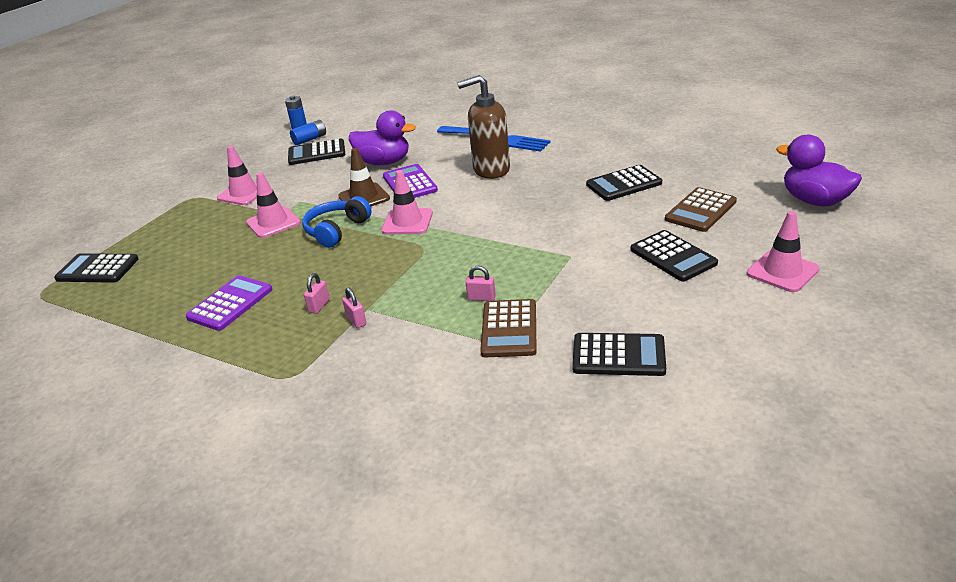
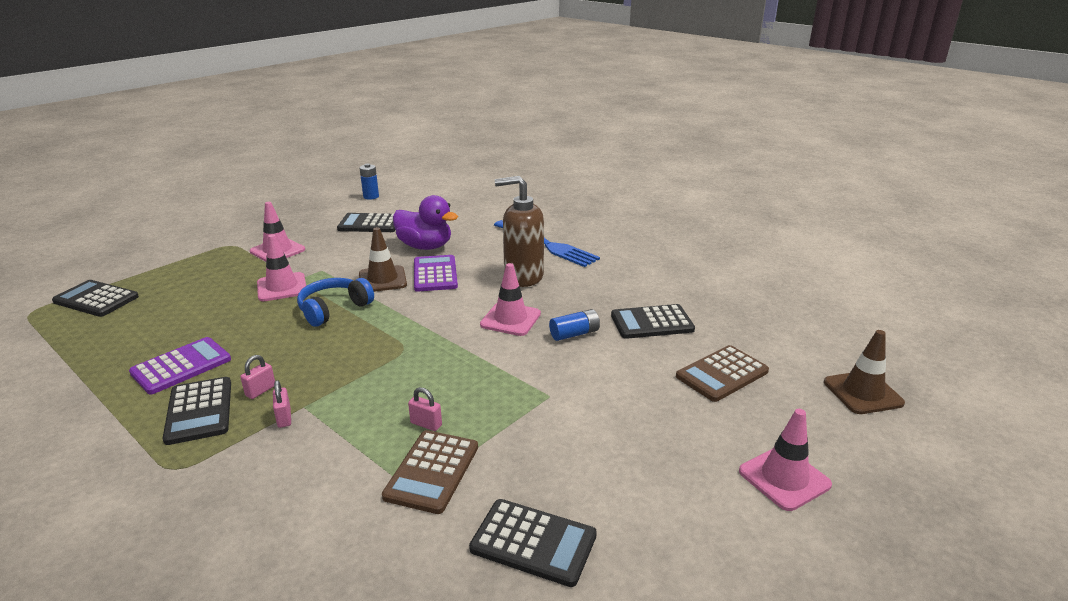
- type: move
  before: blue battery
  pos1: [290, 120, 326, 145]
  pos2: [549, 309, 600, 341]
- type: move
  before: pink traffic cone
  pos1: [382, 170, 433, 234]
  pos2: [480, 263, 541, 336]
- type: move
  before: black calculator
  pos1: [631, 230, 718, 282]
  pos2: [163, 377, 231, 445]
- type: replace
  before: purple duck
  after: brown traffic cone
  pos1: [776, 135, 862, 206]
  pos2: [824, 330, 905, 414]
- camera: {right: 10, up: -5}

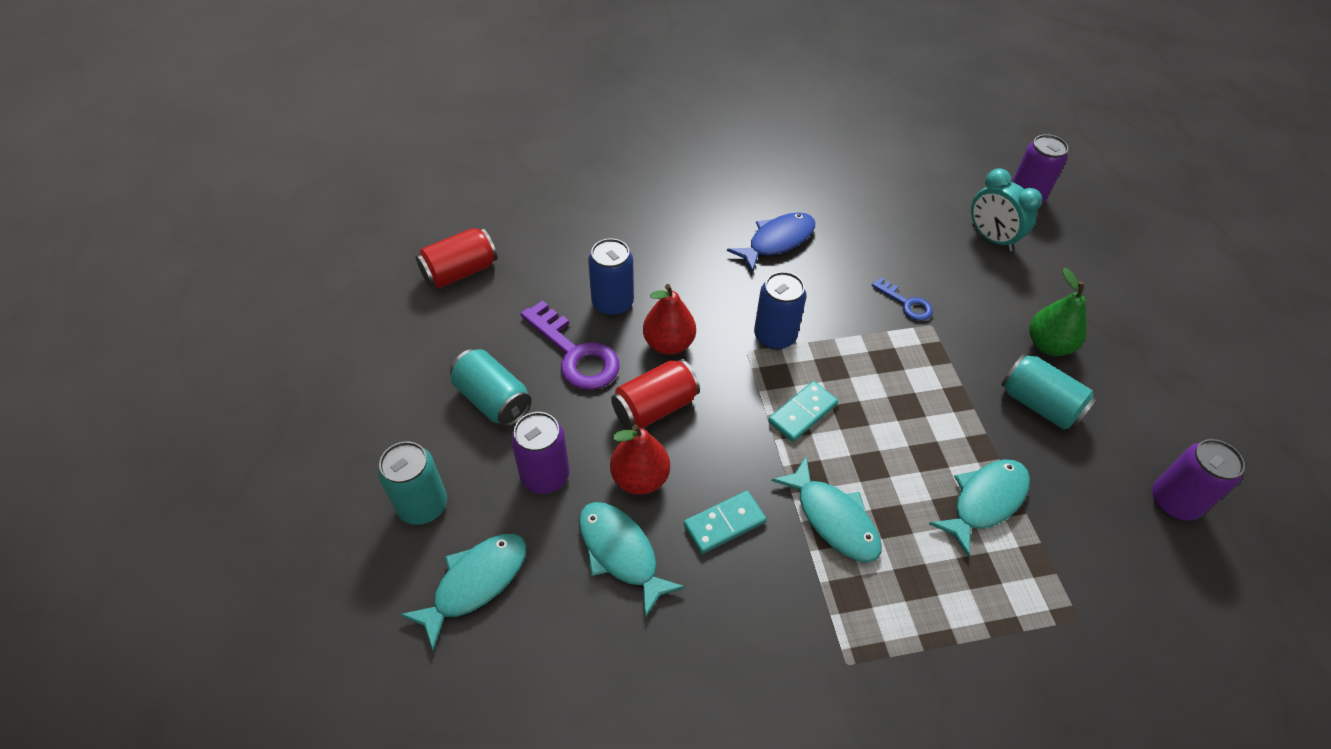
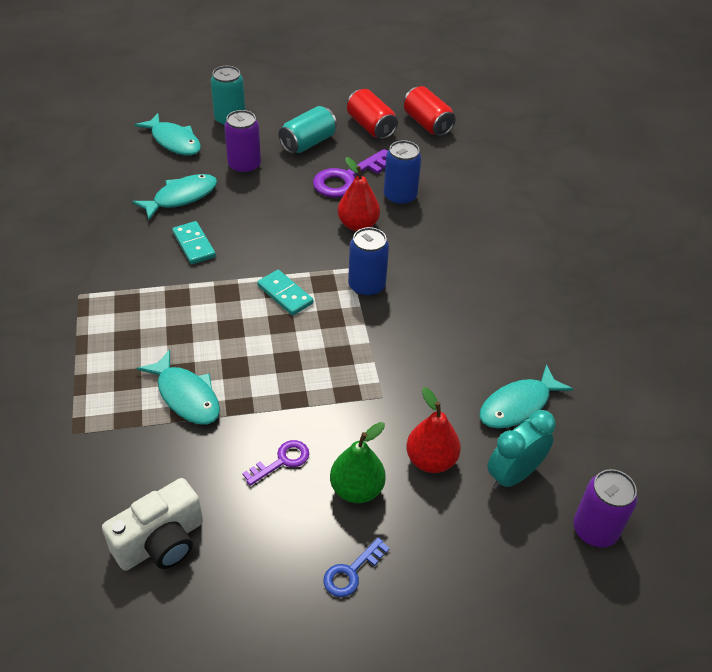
- type: move
  before: red pear
  pos1: [610, 424, 670, 495]
  pos2: [406, 387, 461, 473]
- type: move
  before: red can
  pos1: [611, 359, 700, 429]
  pos2: [347, 89, 398, 139]
- type: delete
  before: blue fish
  pos1: [727, 212, 815, 272]
- type: move
  before: turquoise fish
  pos1: [771, 457, 882, 562]
  pos2: [479, 364, 573, 429]
- type: move
  before: blue key
  pos1: [872, 277, 933, 321]
  pos2: [323, 537, 390, 597]
- type: replace
  before: turquoise can
  after: purple key
  pos1: [1001, 353, 1097, 430]
  pos2: [242, 440, 309, 486]
- type: replace
  before: purple can
  after: white camera
  pos1: [1152, 439, 1245, 521]
  pos2: [102, 478, 203, 571]
- camera: {right: 90, up: -5}

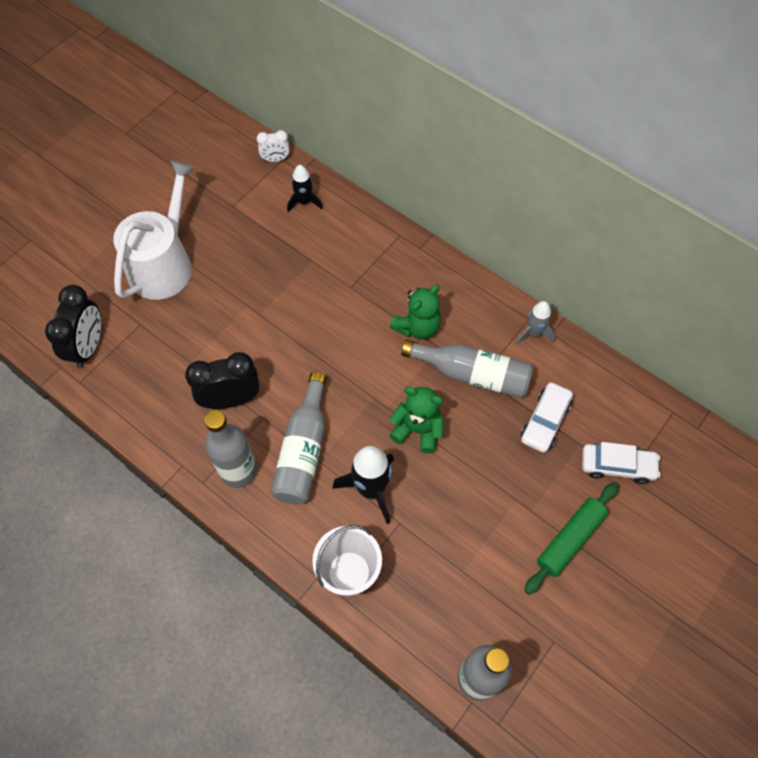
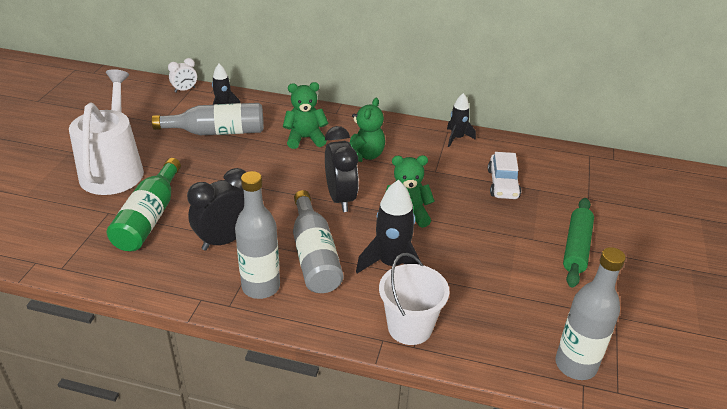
- type: move
  before: black clock
  pos1: [45, 285, 101, 368]
  pos2: [325, 126, 359, 212]
- type: move
  before: grey bottle
  pos1: [401, 340, 533, 398]
  pos2: [152, 103, 264, 135]
- type: recolor
  before: grey rocket
  after: black rocket
  pos1: [516, 301, 555, 344]
  pos2: [447, 93, 476, 147]
- type: delete
  before: white car
  pos1: [582, 442, 661, 484]
- type: insert
  after: green bottle
  pos2: [107, 158, 181, 251]
- type: insert
  after: green teddy bear
  pos2: [283, 82, 328, 149]
- camera: {right: -25, up: -25}

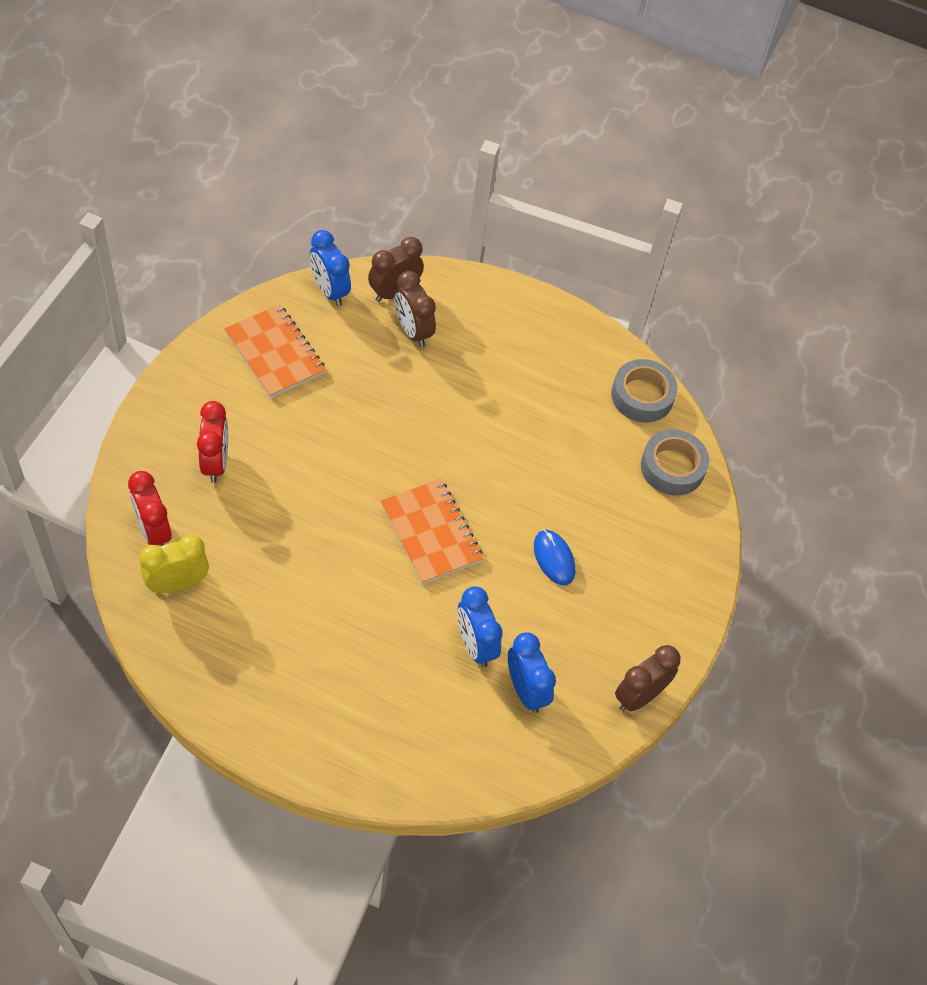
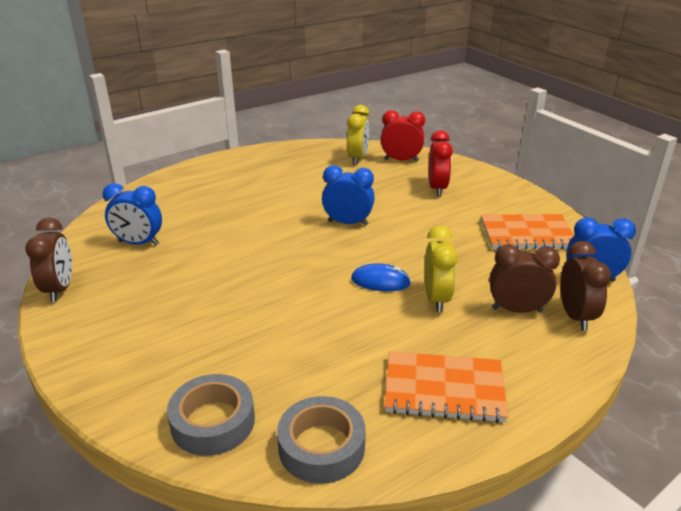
- type: rotate
  before: red clock
  pos1: [197, 401, 228, 483]
  pos2: [429, 130, 453, 196]
  turn: -120
- type: move
  before: orange notebook
  pos1: [380, 479, 484, 584]
  pos2: [385, 351, 508, 423]
- type: move
  before: blue clock
  pos1: [457, 587, 503, 667]
  pos2: [322, 165, 375, 226]
- type: move
  before: blue mouse
  pos1: [534, 530, 575, 585]
  pos2: [351, 263, 411, 291]
- type: insert
  after: yellow clock
  pos2: [425, 226, 457, 312]
- camera: {right: 130, up: -25}

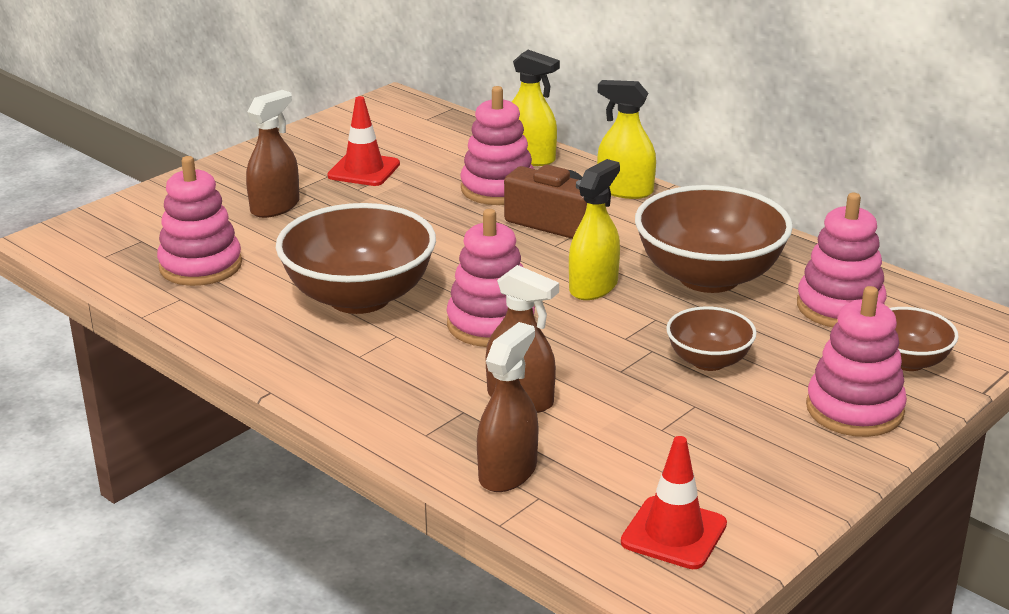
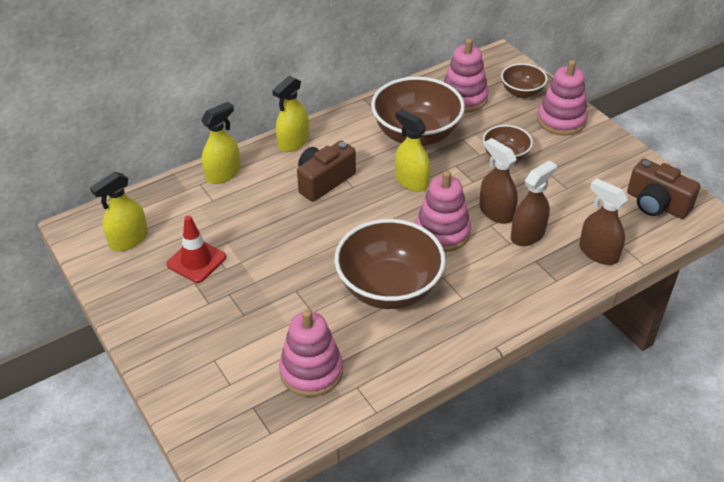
- type: move
  before: brown spray bottle
  pos1: [246, 90, 300, 218]
  pos2: [479, 138, 518, 224]
- type: delete
  before: pink stacking toy
  pos1: [461, 86, 534, 205]
- type: replace
  before: red traffic cone
  after: brown camera
  pos1: [621, 436, 727, 569]
  pos2: [627, 159, 701, 219]
- type: insert
  after: yellow spray bottle
  pos2: [90, 172, 148, 251]
- camera: {right: -75, up: 15}

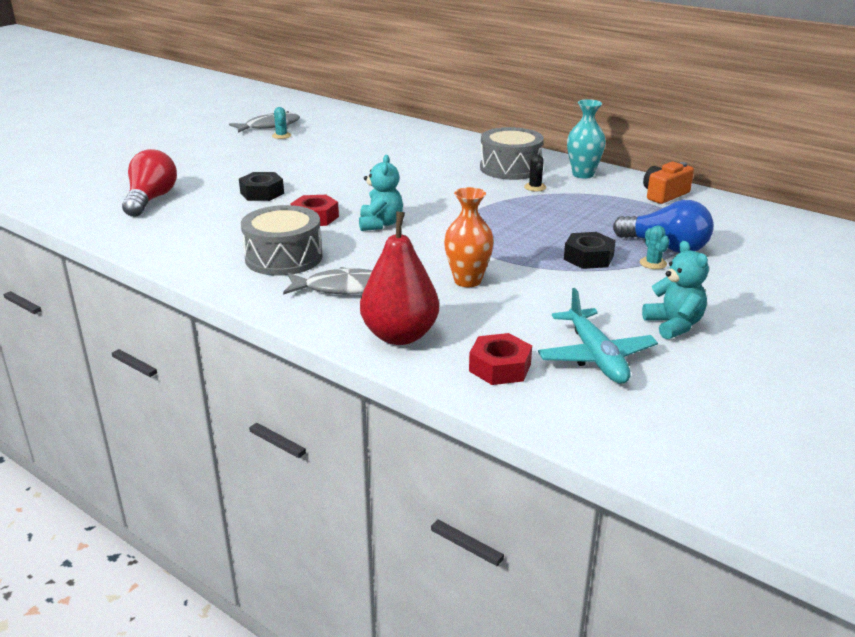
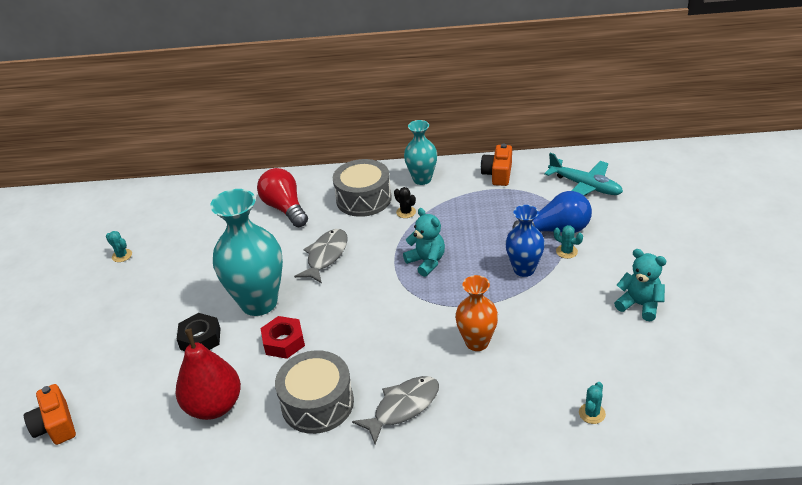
- type: move
  before: red light bulb
  pos1: [122, 149, 177, 217]
  pos2: [257, 168, 308, 227]
- type: move
  before: grey fish
  pos1: [229, 111, 300, 133]
  pos2: [294, 229, 348, 283]
- type: move
  before: turquoise teddy bear
  pos1: [359, 155, 403, 231]
  pos2: [403, 208, 445, 277]
- type: move
  before: red pear
  pos1: [360, 211, 439, 345]
  pos2: [175, 328, 241, 420]
- type: replace
  before: red nut
  after: turquoise cactus
  pos1: [469, 333, 532, 385]
  pos2: [579, 382, 606, 424]
- type: move
  before: turquoise plane
  pos1: [538, 288, 658, 384]
  pos2: [544, 153, 623, 196]
- type: replace
  before: black nut
  after: blue vase
  pos1: [564, 232, 616, 269]
  pos2: [505, 205, 545, 277]
- type: insert
  after: orange camera
  pos2: [24, 384, 76, 445]
- type: insert
  after: turquoise vase
  pos2: [210, 189, 283, 316]
- camera: {right: -35, up: 10}

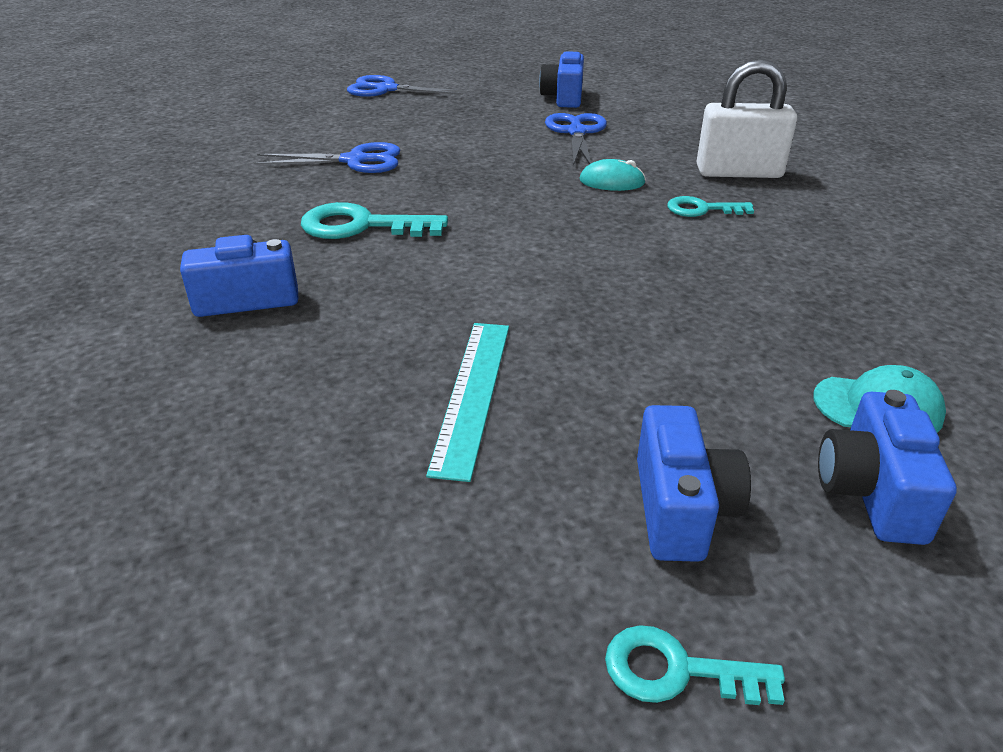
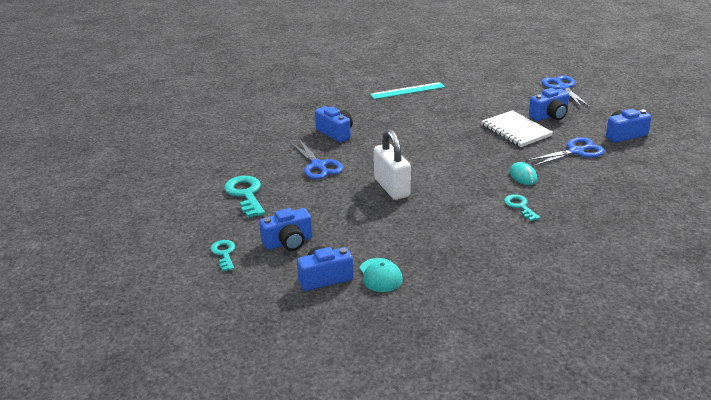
- type: move
  before: blue scissors
  pos1: [254, 142, 400, 173]
  pos2: [290, 139, 343, 179]
- type: move
  before: turquoise key
  pos1: [301, 202, 448, 239]
  pos2: [224, 176, 265, 218]
- type: move
  before: turquoise ruler
  pos1: [426, 323, 509, 482]
  pos2: [370, 82, 445, 99]
- type: move
  before: white padlock
  pos1: [696, 59, 797, 178]
  pos2: [374, 129, 411, 200]
- type: insert
  after: white notebook
  pos2: [481, 110, 553, 147]
- type: insert
  after: blue camera
  pos2: [529, 88, 569, 121]
- camera: {right: 65, up: -5}

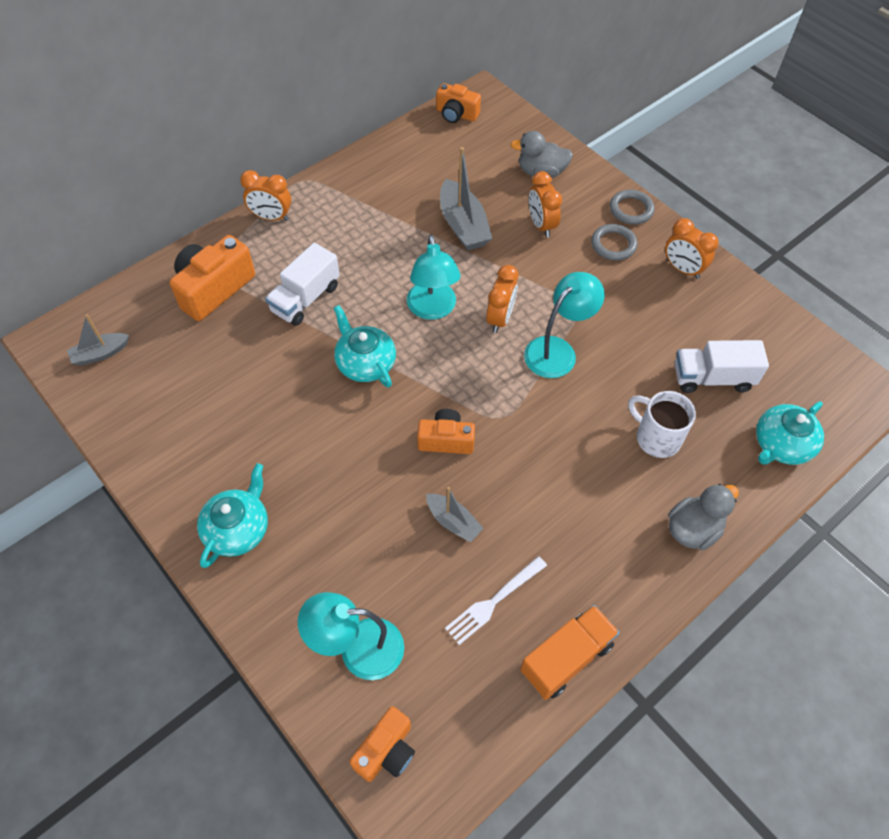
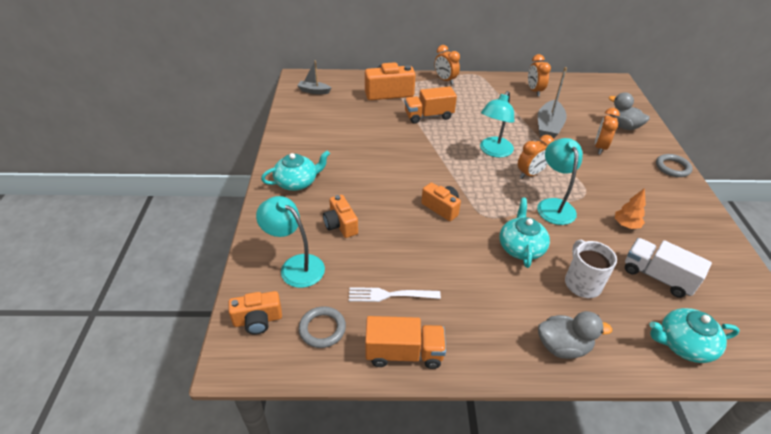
- type: recolor
  before: white truck
  after: orange truck
  pos1: [265, 242, 340, 326]
  pos2: [404, 86, 457, 124]
- type: move
  before: turquoise teapot
  pos1: [334, 305, 396, 388]
  pos2: [499, 198, 550, 268]
- type: delete
  before: grey boat
  pos1: [426, 487, 484, 543]
- type: move
  before: orange camera
  pos1: [436, 83, 481, 123]
  pos2: [323, 195, 358, 238]
- type: rotate
  before: turquoise lamp
  pos1: [524, 272, 605, 378]
  pos2: [537, 138, 583, 225]
  turn: -90
- type: move
  before: grey ring
  pos1: [591, 224, 638, 261]
  pos2: [299, 306, 346, 348]
- type: move
  before: orange clock
  pos1: [665, 218, 719, 279]
  pos2: [528, 54, 551, 96]
- type: insert
  after: orange tree
  pos2: [615, 188, 646, 229]
- camera: {right: 40, up: -15}

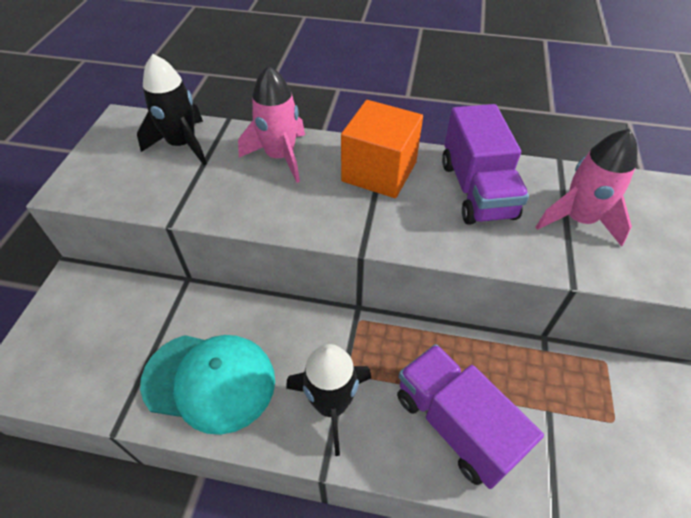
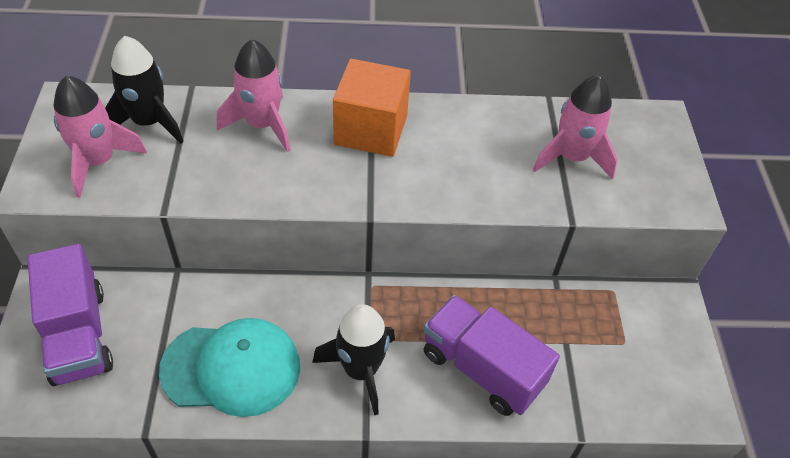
- type: move
  before: purple truck
  pos1: [442, 104, 529, 225]
  pos2: [27, 244, 113, 386]
- type: insert
  after: pink rocket
  pos2: [54, 75, 147, 198]
- camera: {right: -15, up: 0}

